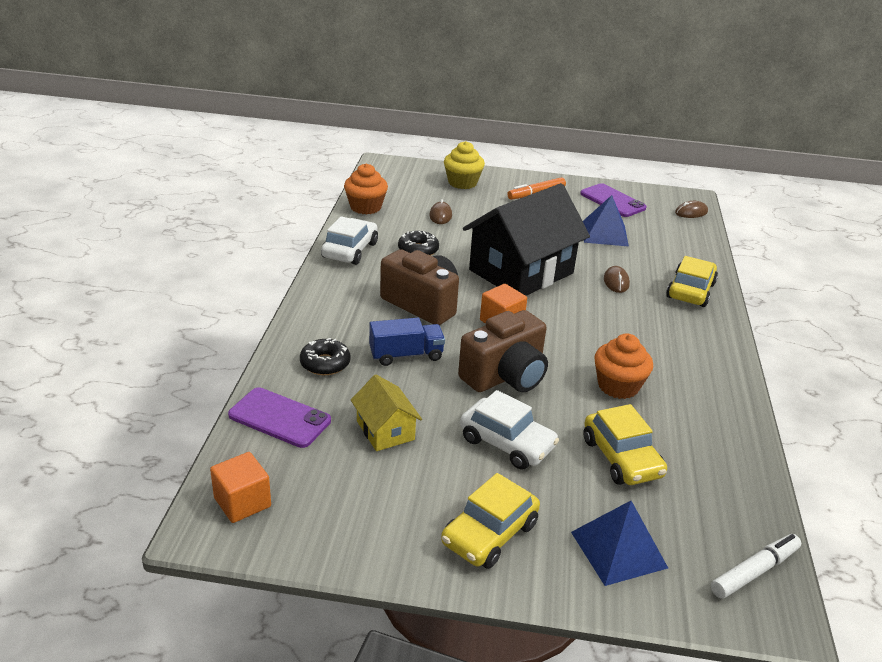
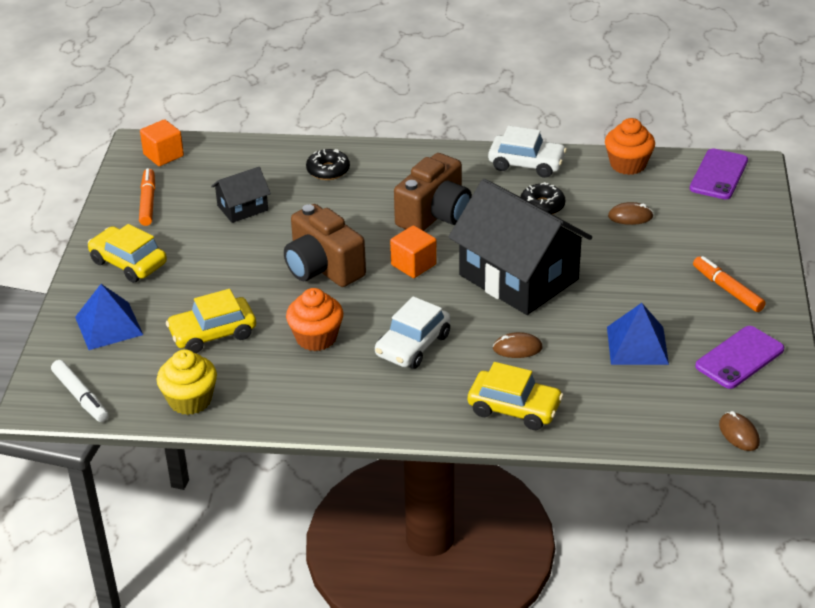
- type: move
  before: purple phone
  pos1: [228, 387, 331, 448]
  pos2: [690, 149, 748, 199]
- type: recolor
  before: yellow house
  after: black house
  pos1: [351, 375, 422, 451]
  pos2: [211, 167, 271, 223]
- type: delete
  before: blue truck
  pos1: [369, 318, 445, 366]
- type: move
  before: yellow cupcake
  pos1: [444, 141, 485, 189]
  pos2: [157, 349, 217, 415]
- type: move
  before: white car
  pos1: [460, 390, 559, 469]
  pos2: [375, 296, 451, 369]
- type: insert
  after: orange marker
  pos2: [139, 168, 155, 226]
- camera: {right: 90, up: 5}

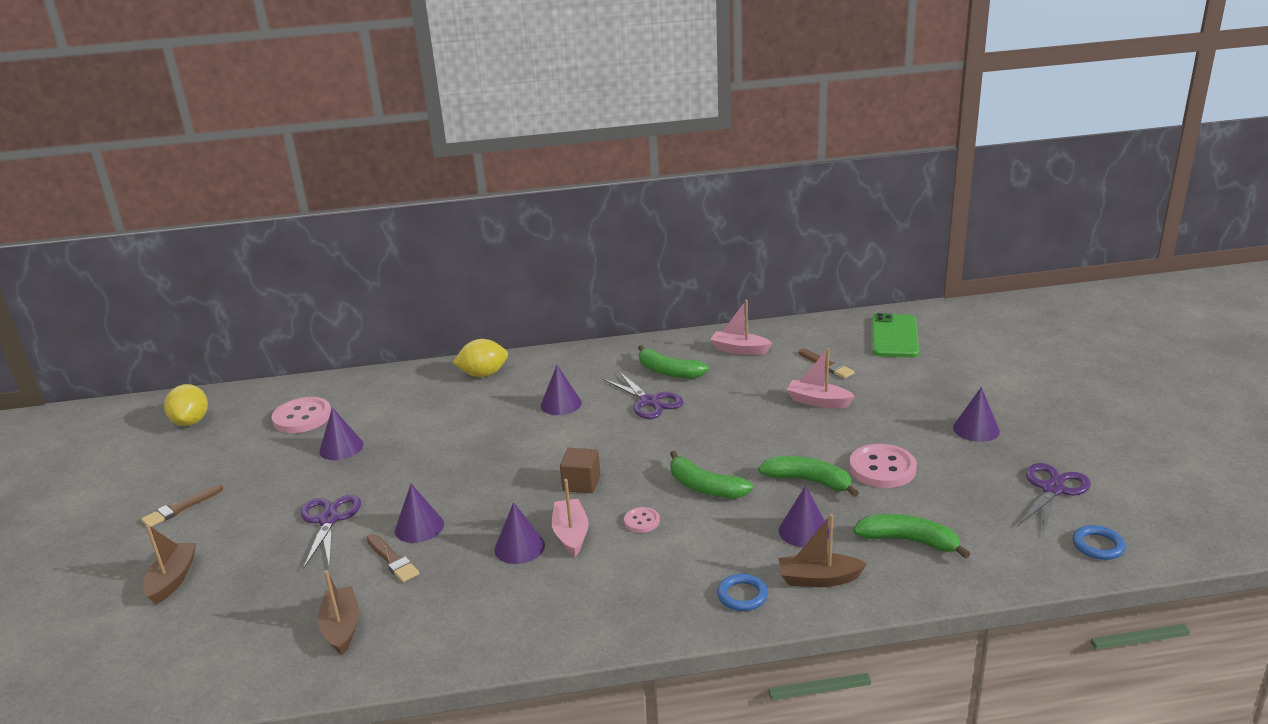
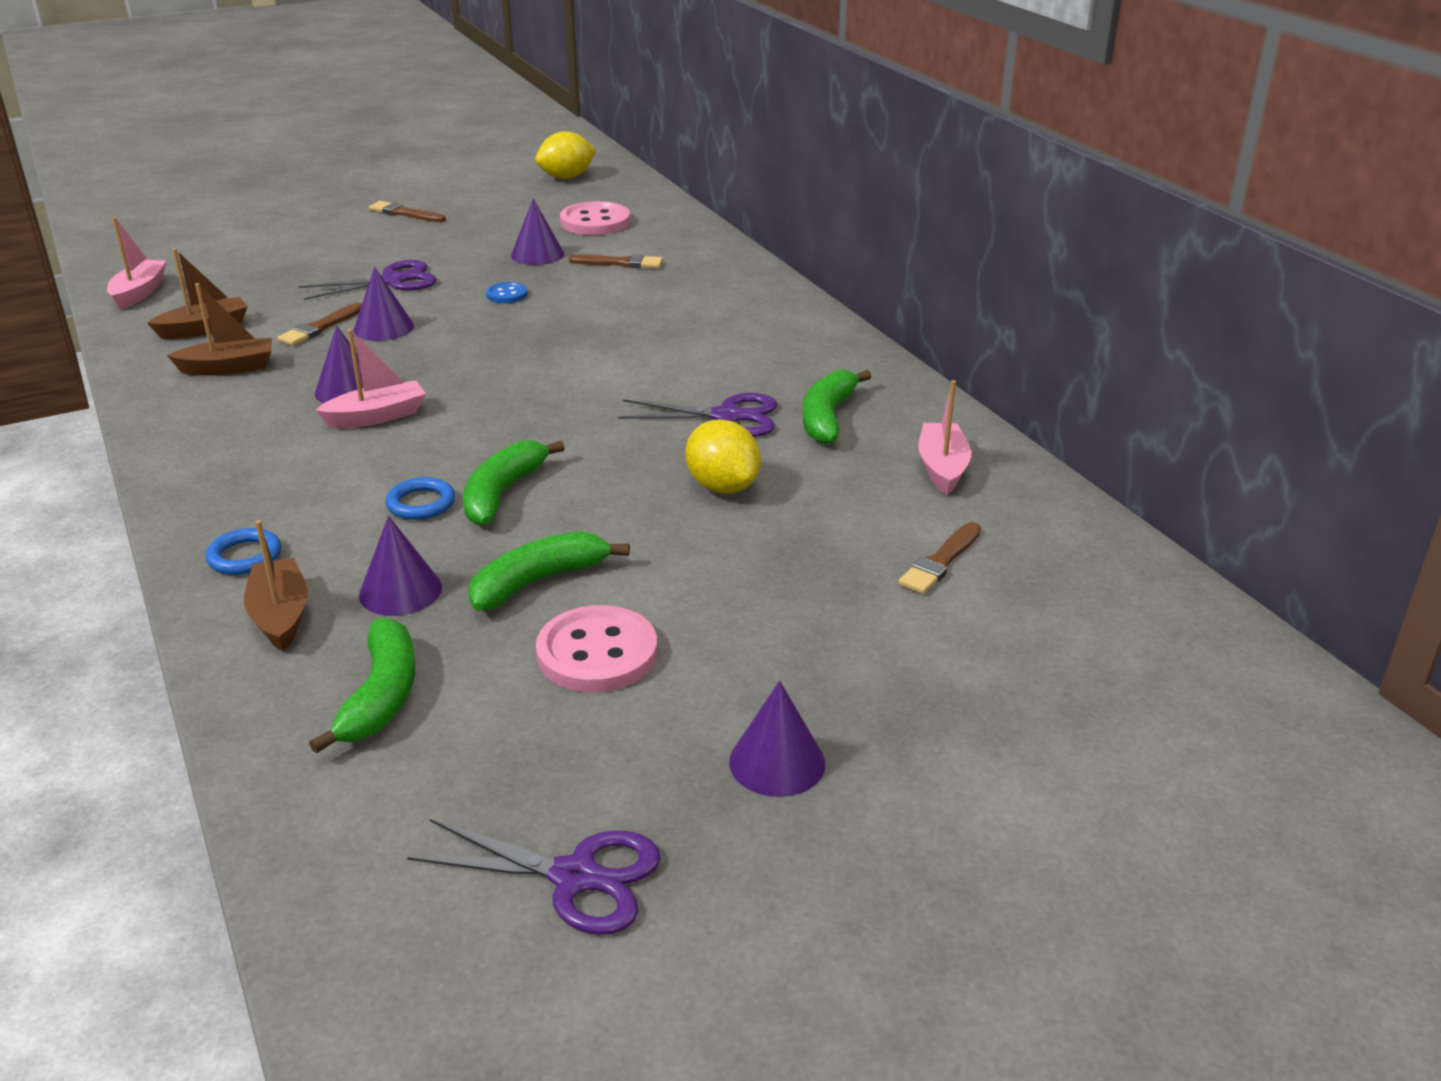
- type: move
  before: brown boat
  pos1: [143, 525, 196, 605]
  pos2: [167, 283, 272, 376]
- type: move
  before: yellow lemon
  pos1: [453, 339, 508, 377]
  pos2: [685, 419, 761, 494]
- type: delete
  before: purple cone
  pos1: [541, 365, 582, 415]
- type: delete
  before: brown cube
  pos1: [560, 448, 601, 493]
- type: rotate
  before: purple scissors
  pos1: [603, 372, 684, 419]
  pos2: [618, 393, 777, 437]
  turn: -120
- type: delete
  before: pink button
  pos1: [624, 507, 660, 533]
- type: rotate
  before: green banana
  pos1: [758, 456, 859, 497]
  pos2: [468, 531, 630, 611]
  turn: -135
- type: move
  before: pink boat
  pos1: [786, 348, 855, 408]
  pos2: [107, 217, 166, 310]
- type: delete
  before: green phone
  pos1: [872, 313, 919, 358]
- type: move
  before: blue ring
  pos1: [1073, 525, 1126, 560]
  pos2: [386, 477, 455, 520]
- type: insert
  after: blue button
  pos2: [486, 282, 528, 303]
- type: insert
  after: brown brush
  pos2: [569, 254, 663, 268]
- camera: {right: 70, up: 5}

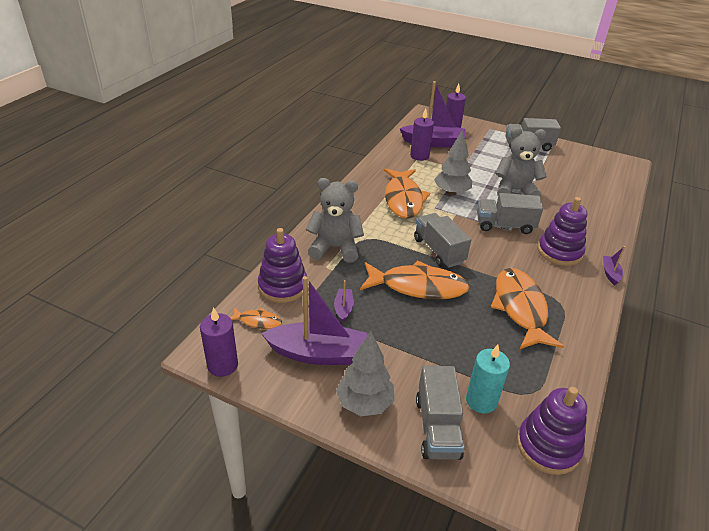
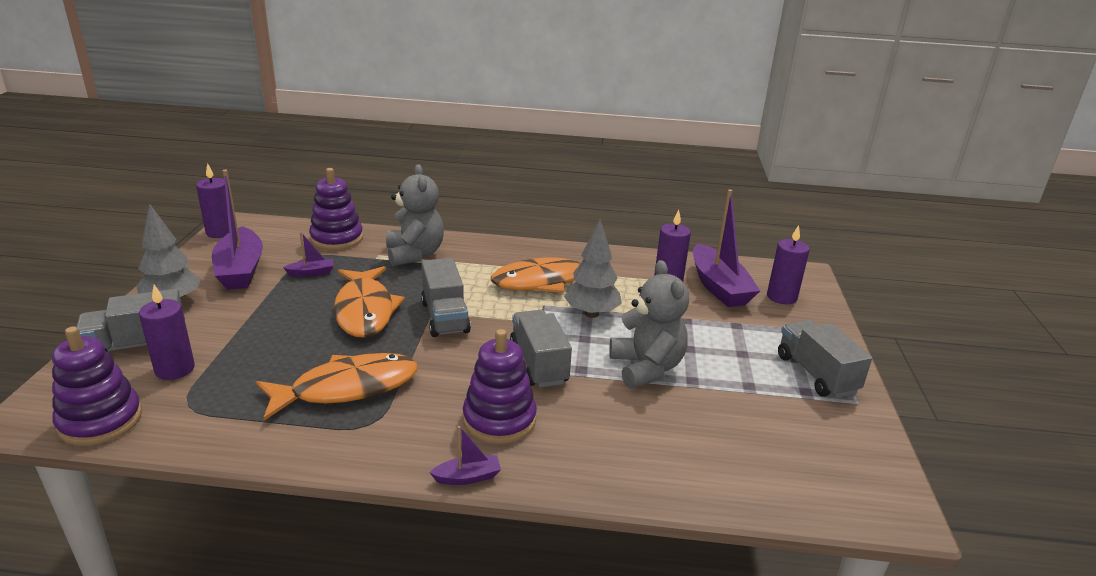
- type: delete
  before: orange fish
  pos1: [230, 307, 282, 329]
- type: rotate
  before: grey truck
  pos1: [414, 213, 471, 268]
  pos2: [421, 258, 471, 337]
  turn: 120
- type: recolor
  before: turquoise candle
  after: purple candle
  pos1: [466, 345, 510, 413]
  pos2: [139, 285, 195, 380]
- camera: {right: 70, up: -10}

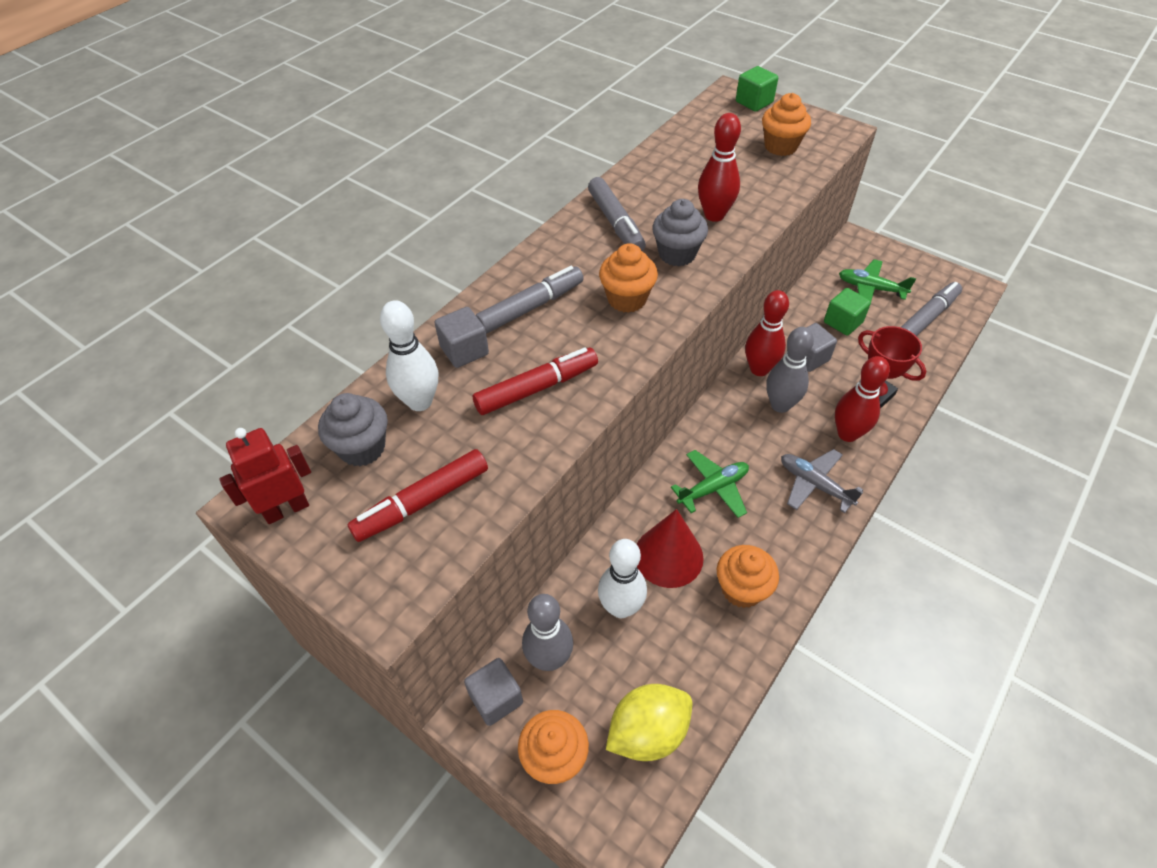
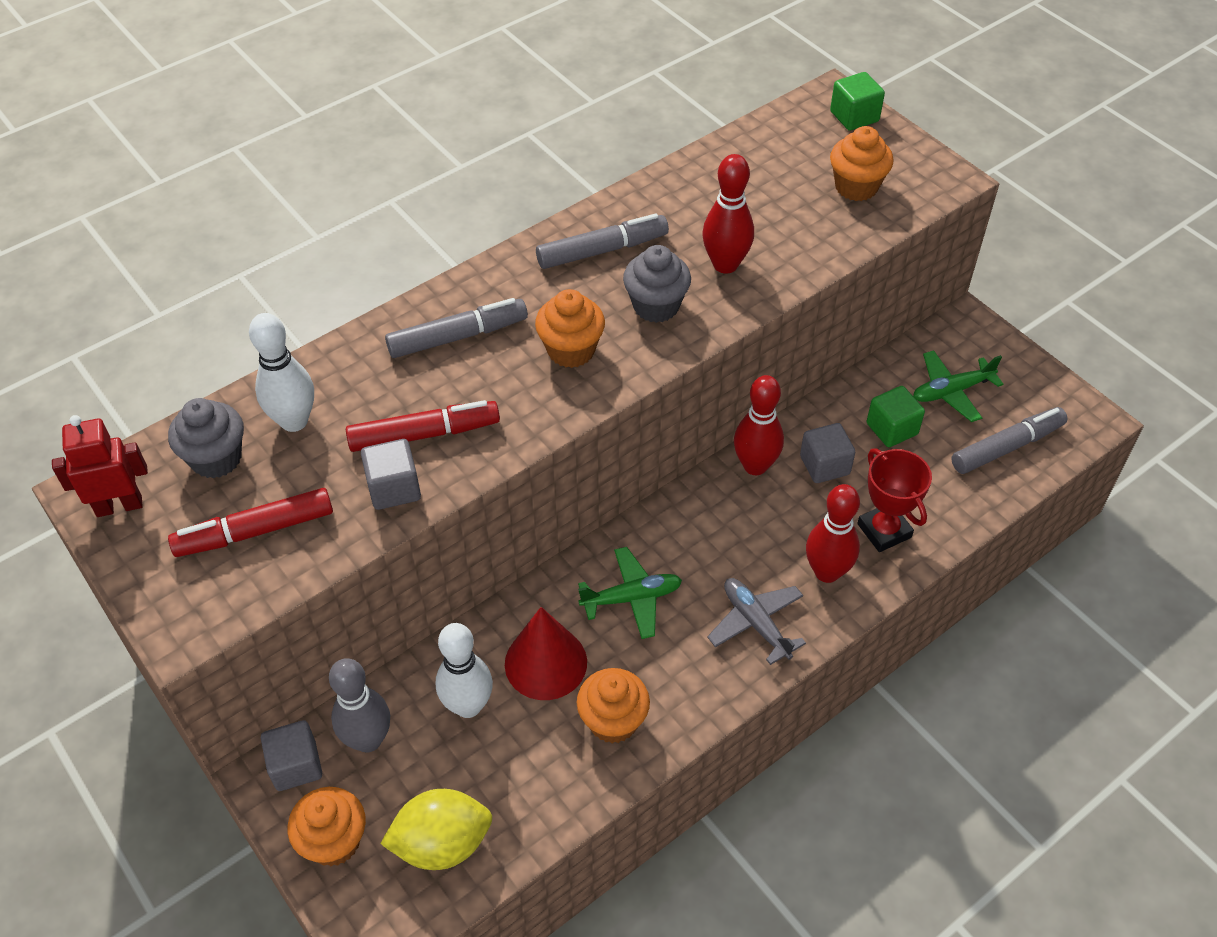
- type: move
  before: grey cube
  pos1: [434, 307, 489, 368]
  pos2: [361, 439, 421, 510]
- type: rotate
  before: grey marker
  pos1: [588, 177, 646, 251]
  pos2: [536, 213, 669, 269]
  turn: -105
- type: delete
  before: grey bowling pin
  pos1: [766, 327, 814, 413]
- type: rotate
  before: green plane
  pos1: [839, 259, 916, 301]
  pos2: [913, 350, 1003, 422]
  turn: -60
- camera: {right: 15, up: 0}

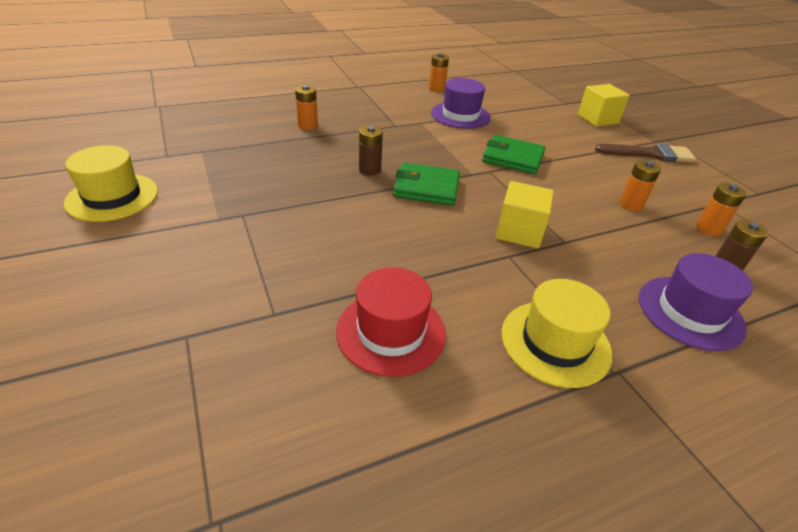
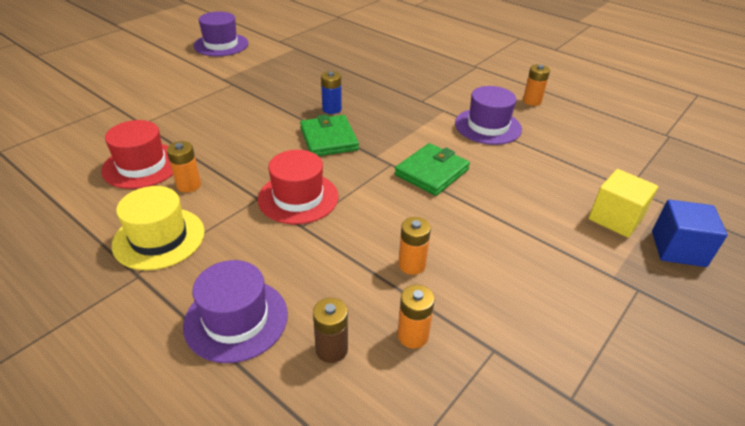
- type: recolor
  before: yellow hat
  after: purple hat
  pos1: [64, 145, 158, 222]
  pos2: [194, 11, 248, 56]
- type: move
  before: orange battery
  pos1: [295, 85, 318, 130]
  pos2: [167, 141, 201, 192]
- type: recolor
  before: brown battery
  after: blue battery
  pos1: [359, 126, 383, 176]
  pos2: [321, 71, 342, 114]
- type: rotate
  before: green wallet
  pos1: [482, 135, 545, 174]
  pos2: [395, 143, 470, 196]
  turn: 45
- type: replace
  before: yellow cube
  after: red hat
  pos1: [496, 181, 554, 249]
  pos2: [258, 150, 338, 224]
- type: delete
  before: brown brush
  pos1: [595, 143, 696, 162]
- type: insert
  after: blue cube
  pos2: [652, 199, 728, 267]
- camera: {right: 65, up: 0}

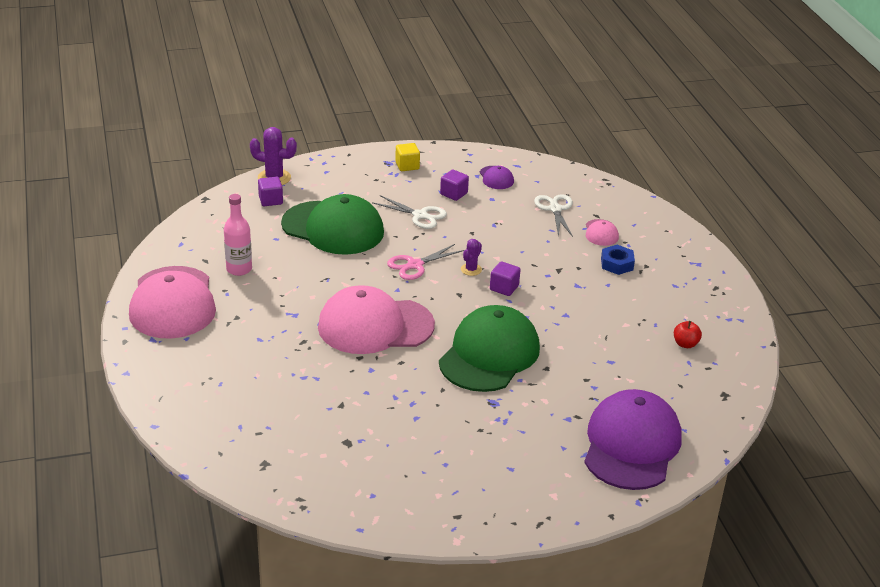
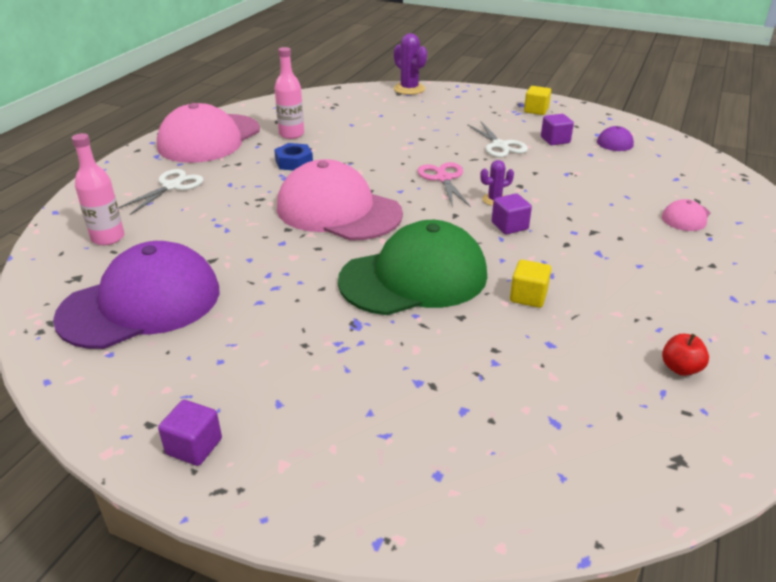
- type: move
  before: purple cube
  pos1: [258, 177, 283, 206]
  pos2: [158, 400, 222, 466]
- type: delete
  before: green cap
  pos1: [281, 194, 384, 255]
- type: rotate
  before: pink scissors
  pos1: [387, 244, 464, 280]
  pos2: [418, 162, 470, 207]
  turn: 75
- type: move
  before: white scissors
  pos1: [534, 194, 573, 237]
  pos2: [118, 169, 204, 215]
- type: move
  before: purple cap
  pos1: [584, 389, 682, 490]
  pos2: [53, 241, 220, 349]
- type: move
  before: blue nut
  pos1: [601, 245, 635, 275]
  pos2: [274, 143, 313, 171]
- type: insert
  after: pink bottle
  pos2: [72, 133, 125, 245]
- type: insert
  after: yellow cube
  pos2: [510, 260, 551, 308]
- camera: {right: 40, up: 0}

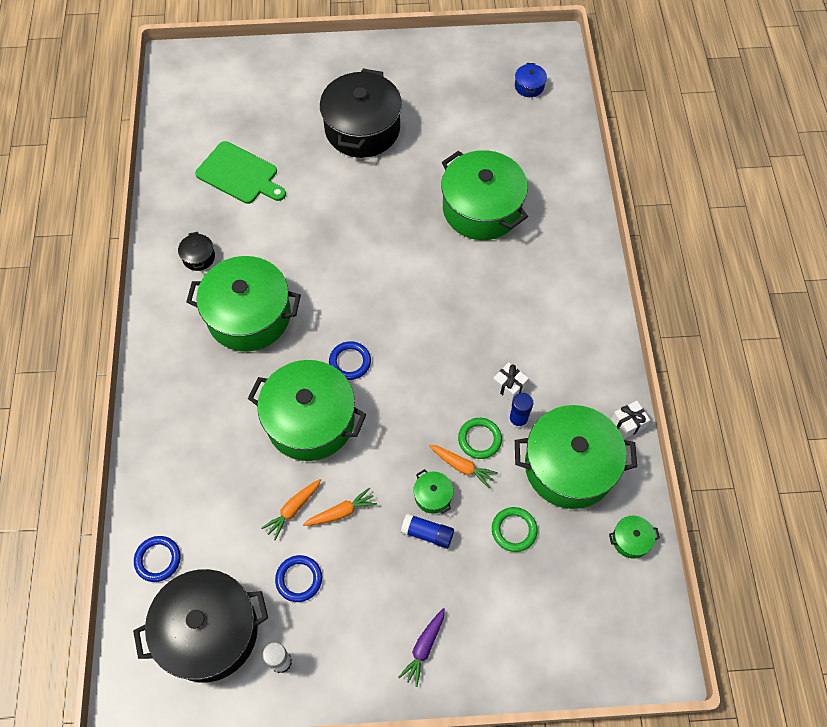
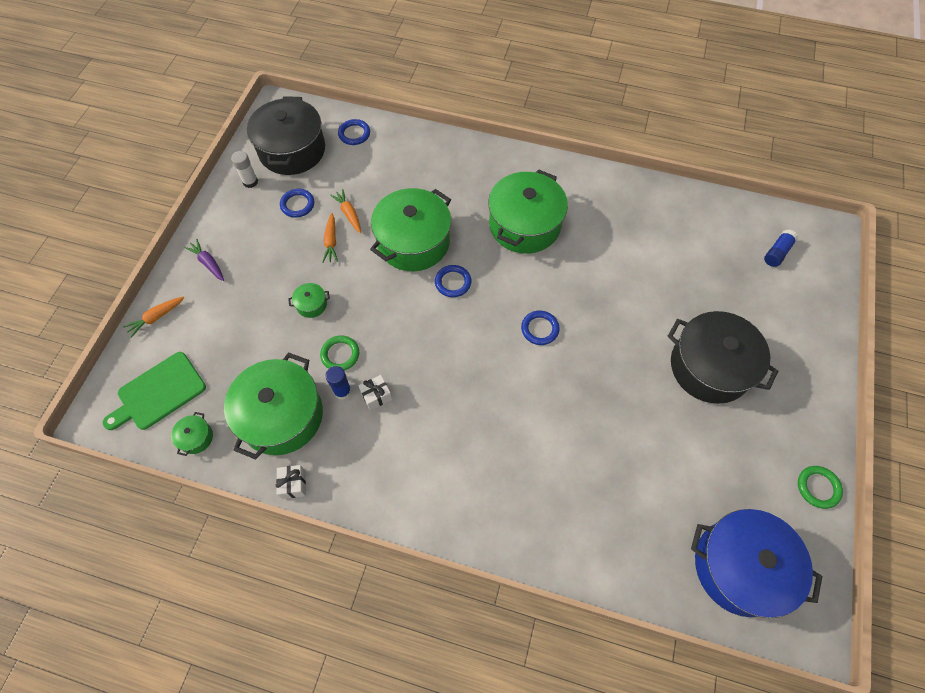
- type: delete
  before: black pot
  pos1: [178, 232, 215, 271]
- type: move
  before: green cutting board
  pos1: [195, 141, 286, 204]
  pos2: [103, 352, 206, 430]
- type: move
  before: blue glue stick
  pos1: [401, 513, 454, 548]
  pos2: [764, 229, 798, 267]
- type: move
  before: orange carrot
  pos1: [429, 445, 498, 488]
  pos2: [123, 296, 185, 338]
- type: delete
  before: green pot
  pos1: [441, 150, 528, 240]
- type: move
  before: green ring
  pos1: [492, 507, 538, 552]
  pos2: [798, 466, 843, 509]
- type: resize
  before: blue pot
  pos1: [515, 63, 547, 97]
  pos2: [691, 509, 822, 618]
  scale: 2.47
- type: insert
  after: blue ring
  pos2: [521, 311, 560, 345]
- camera: {right: 110, up: 0}

